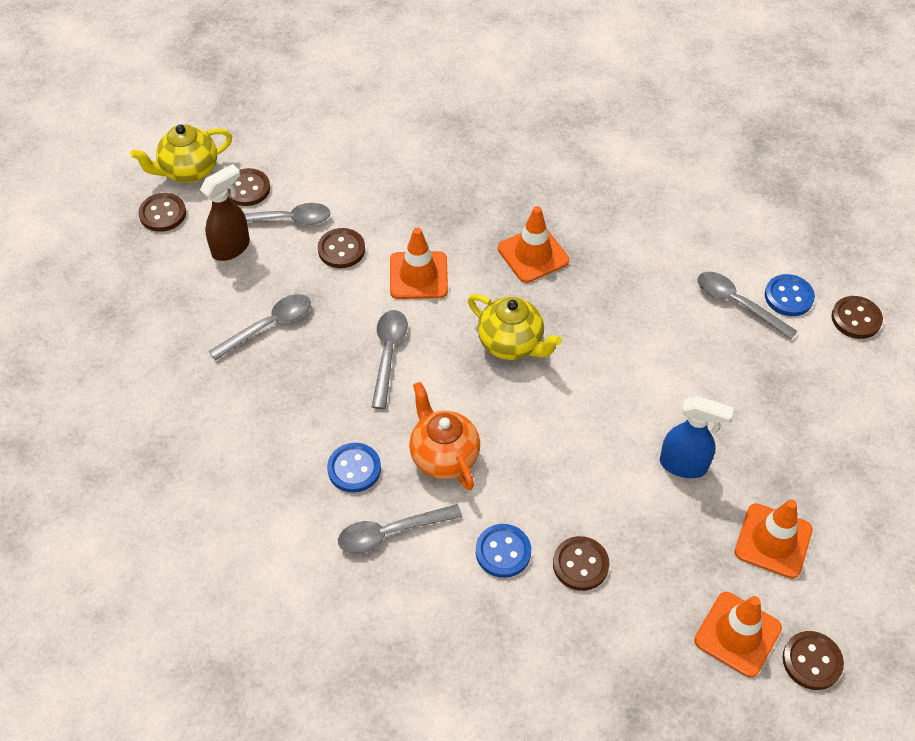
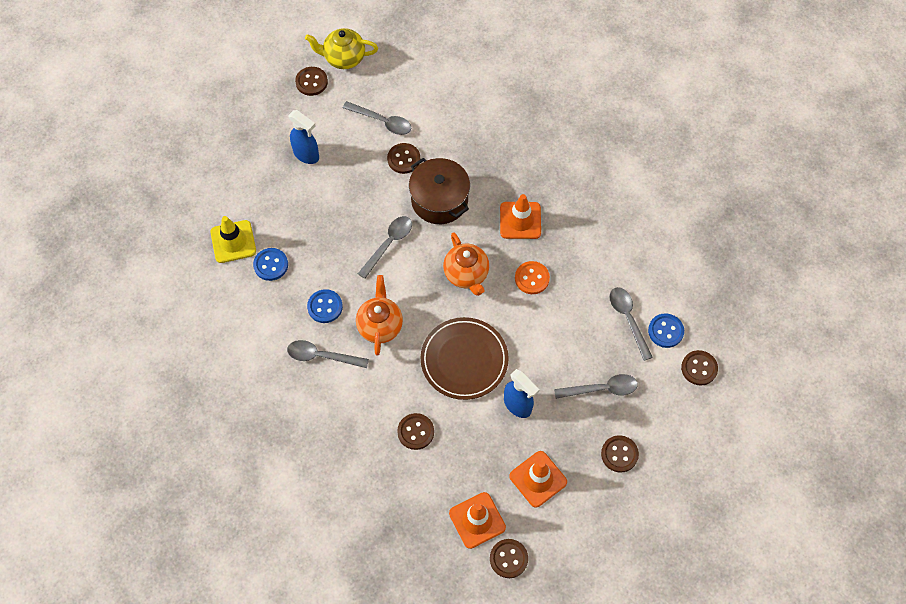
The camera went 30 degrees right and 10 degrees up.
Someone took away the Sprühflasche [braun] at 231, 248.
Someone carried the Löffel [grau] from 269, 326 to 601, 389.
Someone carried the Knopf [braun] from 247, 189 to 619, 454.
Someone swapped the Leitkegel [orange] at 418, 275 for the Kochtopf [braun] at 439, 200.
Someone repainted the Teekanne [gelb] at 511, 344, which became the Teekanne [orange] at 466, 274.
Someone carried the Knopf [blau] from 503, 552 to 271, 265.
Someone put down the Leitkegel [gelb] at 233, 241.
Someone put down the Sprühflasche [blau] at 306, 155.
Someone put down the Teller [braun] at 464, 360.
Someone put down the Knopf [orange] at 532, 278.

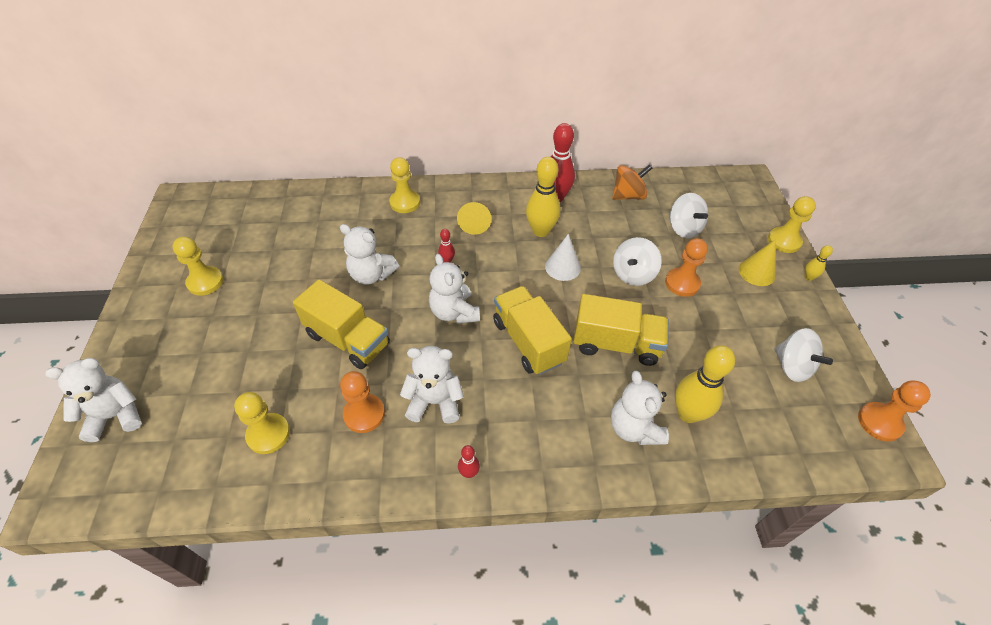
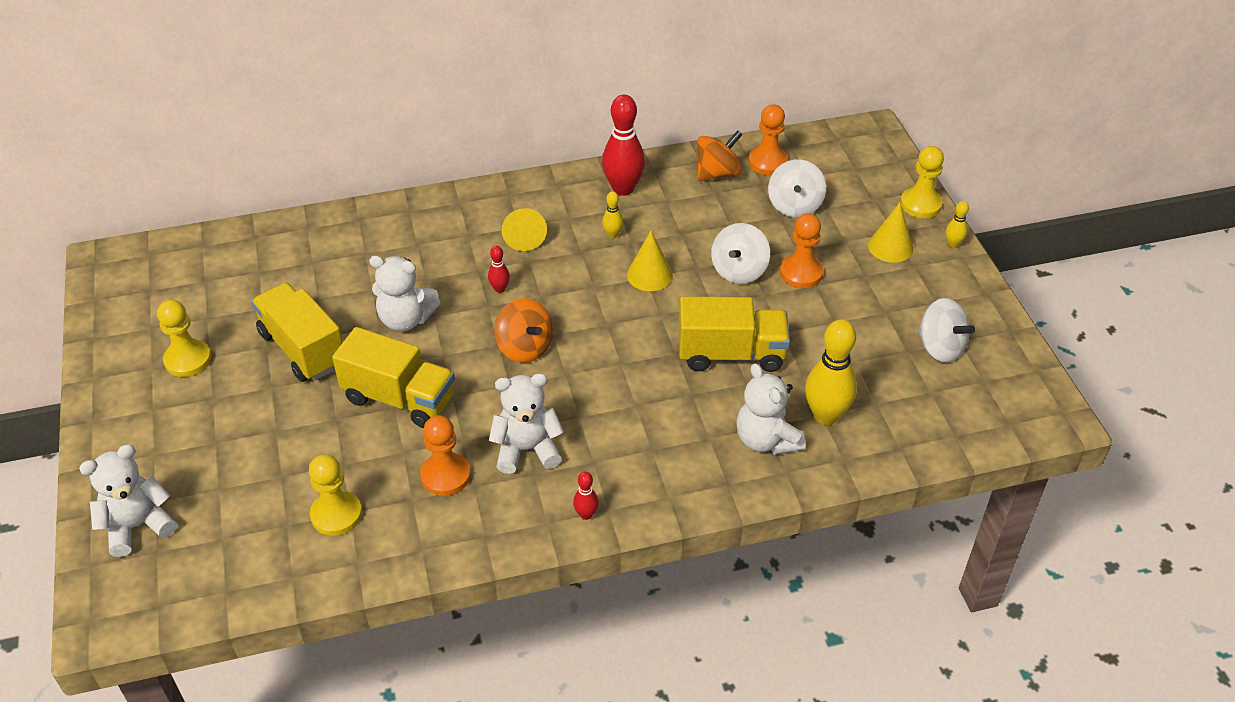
The camera went 10 degrees left and 5 degrees down.
Someone took away the Bauer [gelb] at 405, 202.
Someone swapped the Teddybär [weiß] at 454, 312 for the Kreisel [orange] at 524, 348.
Someone carried the Lastwagen [gelb] from 528, 342 to 303, 349.
Someone scaled the Bowlingkegel [gelb] at 541, 231 by 0.47.
Someone repainted the Kegel [weiß] at 563, 267, which became the Kegel [gelb] at 649, 275.
Someone rotated the Kreisel [weiß] at 683, 228 by 45 degrees clockwise.
Someone carried the Bauer [orange] from 879, 422 to 767, 162.

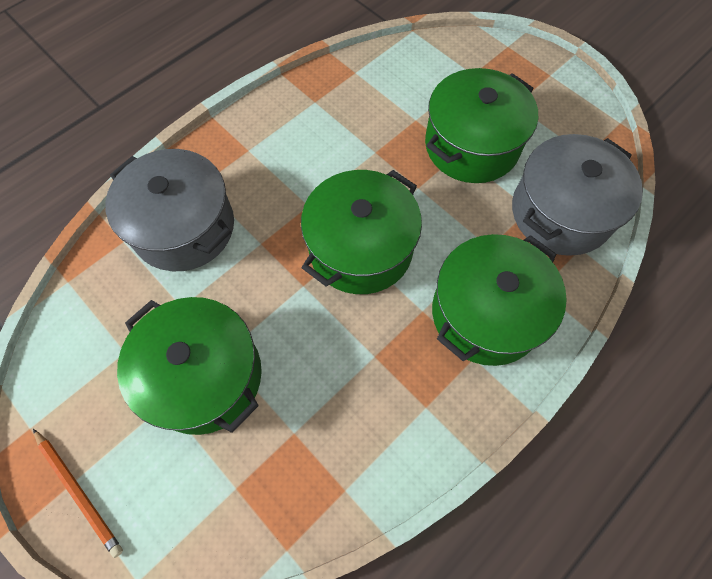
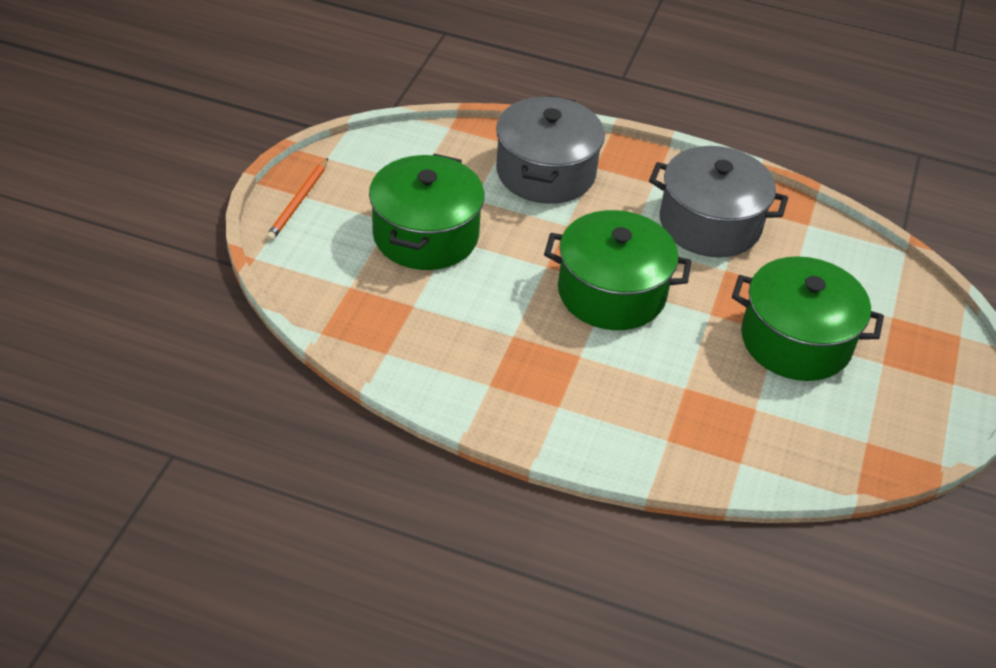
The camera went 60 degrees right and 20 degrees down.
Someone took away the Kochtopf [grün] at 486, 313.
Someone carried the Kochtopf [grau] from 561, 212 to 710, 224.

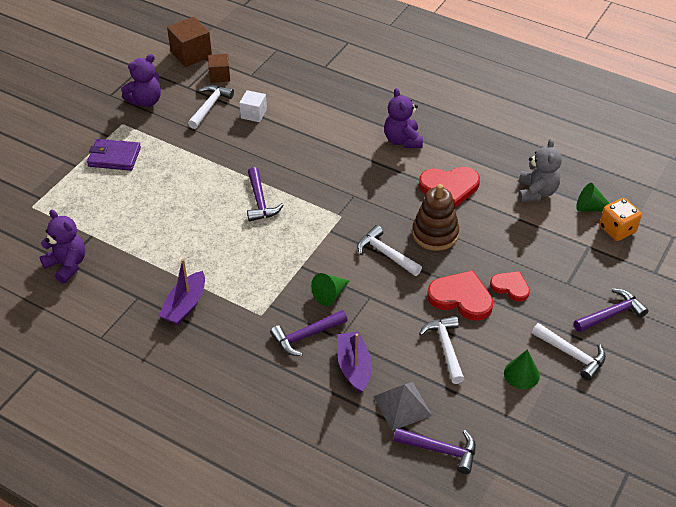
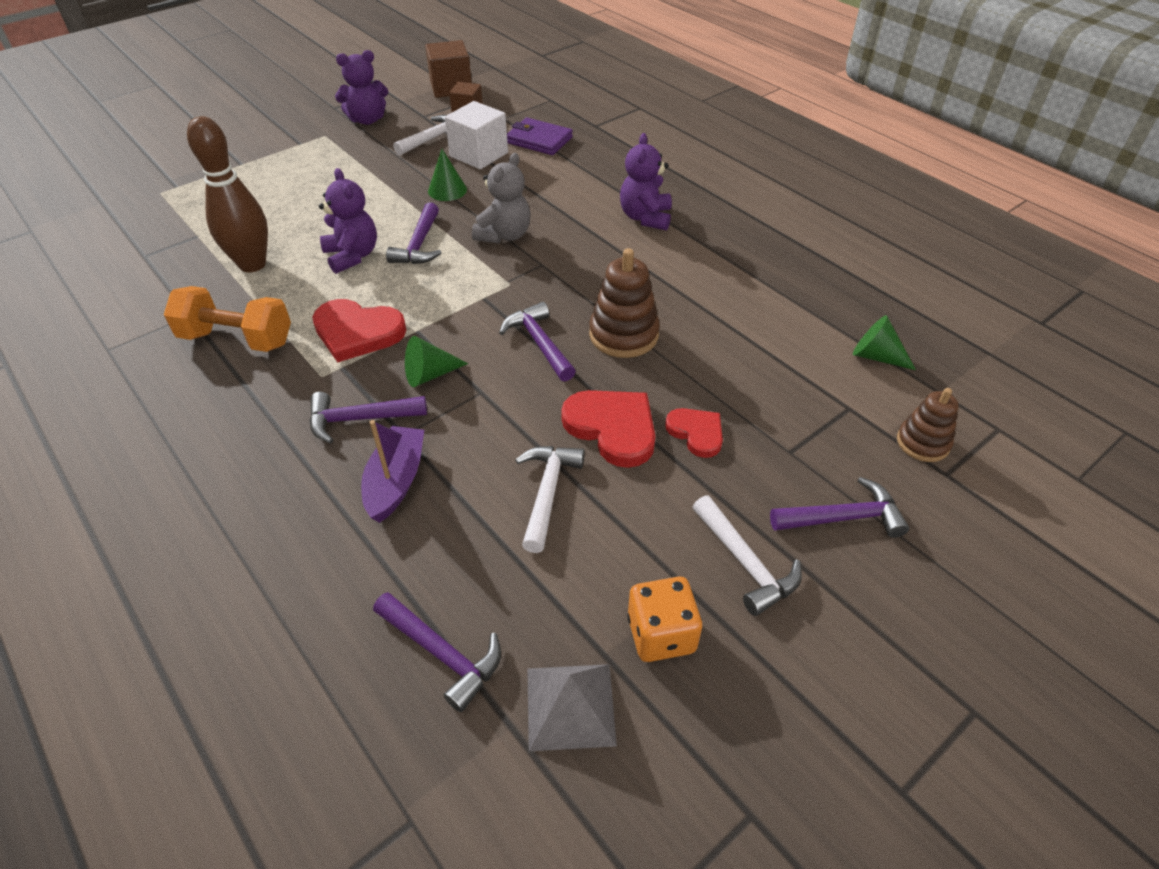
The camera went 20 degrees right and 0 degrees up.
Someone carried the Teddybär [lila] from 67, 265 to 352, 256.
Someone carried the Geldbörse [lila] from 114, 157 to 539, 140.
Someone swapped the Boot [lila] at 185, 305 for the Hantel [orange] at 237, 339.
Someone scaled the Kubus [weiß] at 253, 114 by 1.59.
Someone repainted the Hammer [weiß] at 385, 254, which became the Hammer [lila] at 539, 343.
Someone carried the Pyramide [grau] from 402, 405 to 570, 706.
Someone carried the Herz [rot] from 449, 187 to 357, 332.
Someone carried the Kegel [grün] from 521, 374 to 447, 190.
Someone carried the Teddybär [grau] from 536, 192 to 504, 235.
Someone carried the Spielwürfel [orange] from 617, 229 to 661, 634.
Someone put down the Bowlingkegel [braun] at 252, 264.
Someone put down the Stapelspielzeug [braun] at 922, 443.

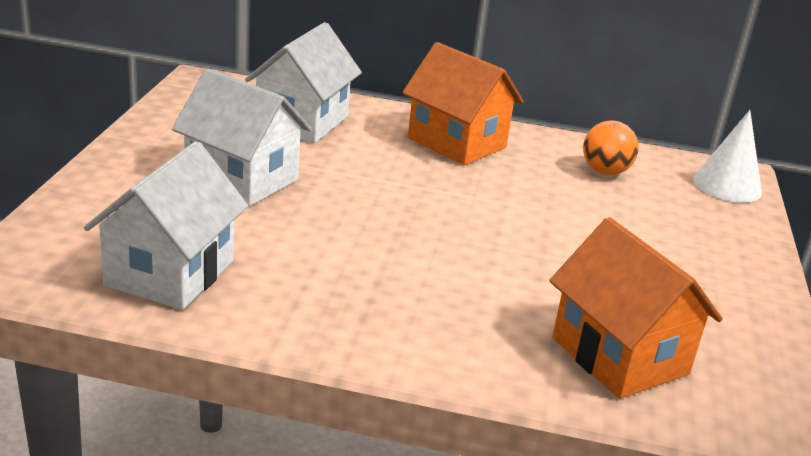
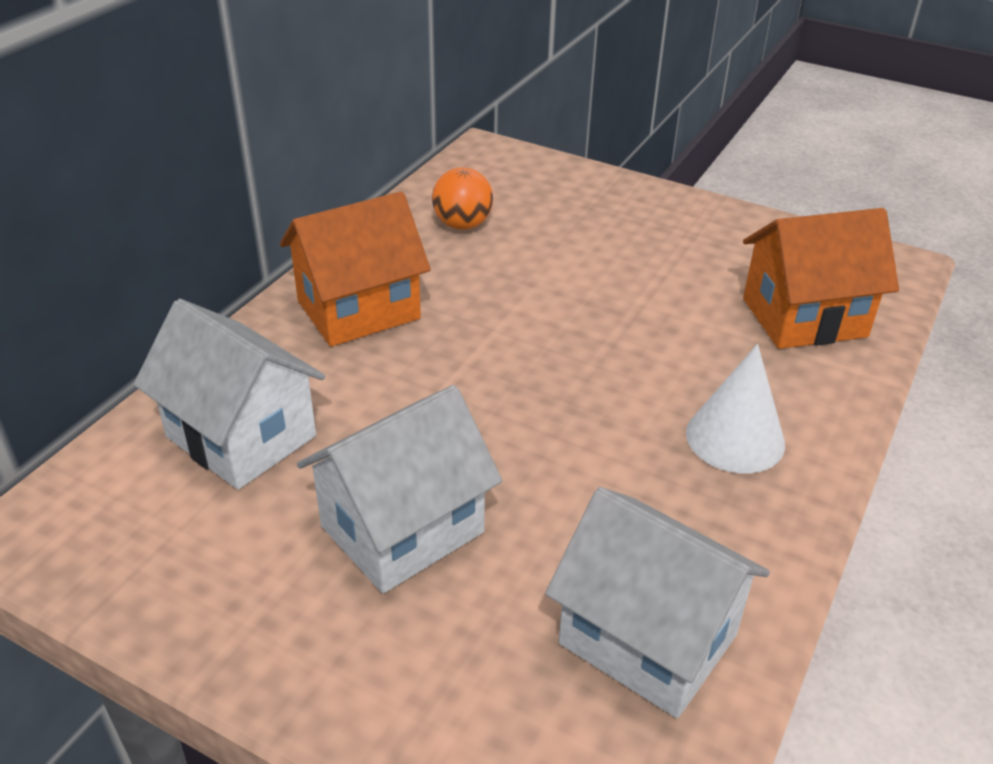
The camera went 70 degrees left and 10 degrees up.
Someone carried the Kegel [weiß] from 727, 185 to 735, 438.

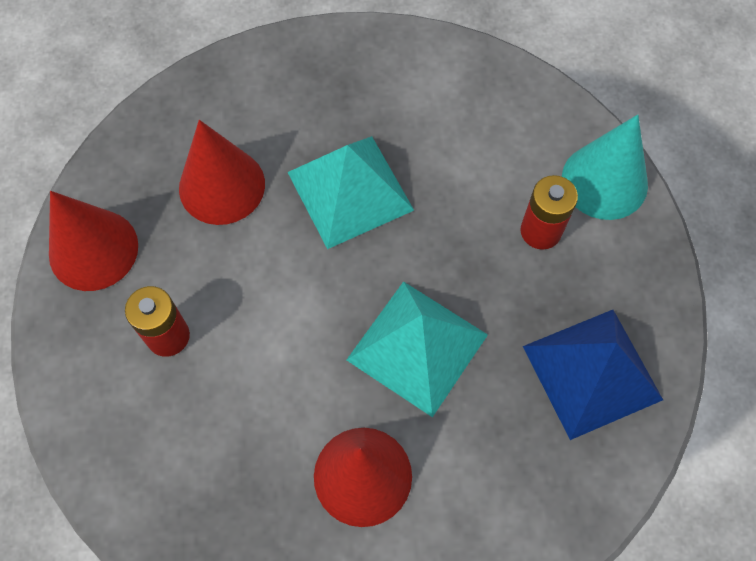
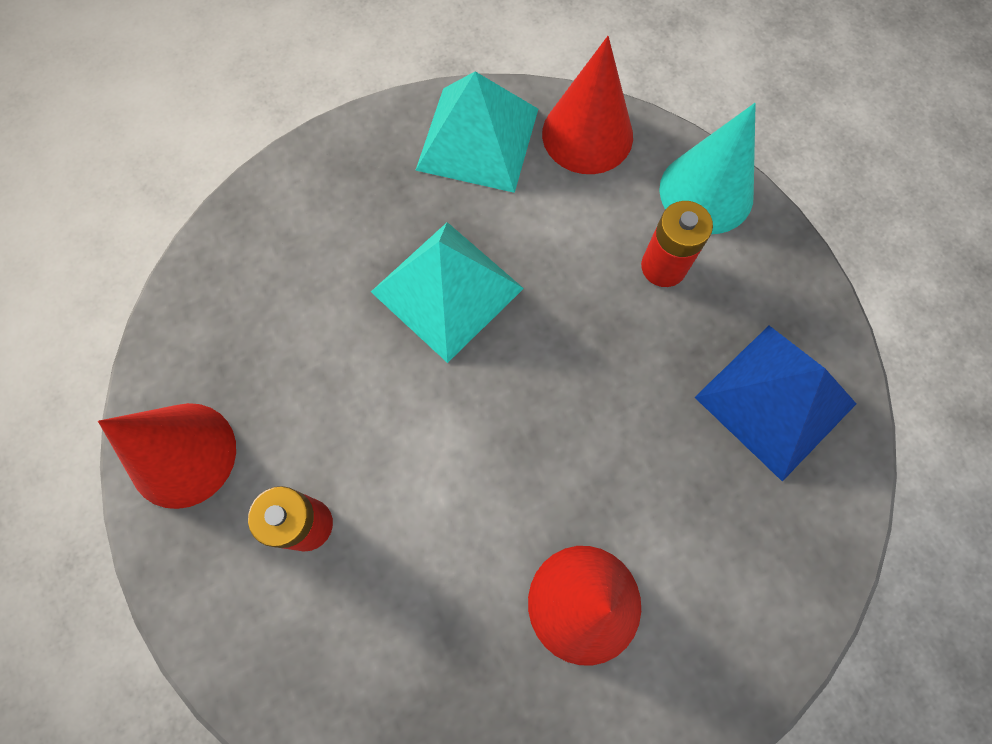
The camera went 20 degrees left and 5 degrees up.
Someone carried the Kegel [rot] from 222, 186 to 587, 134.
Someone carried the Pyramide [türkis] from 417, 347 to 477, 139.

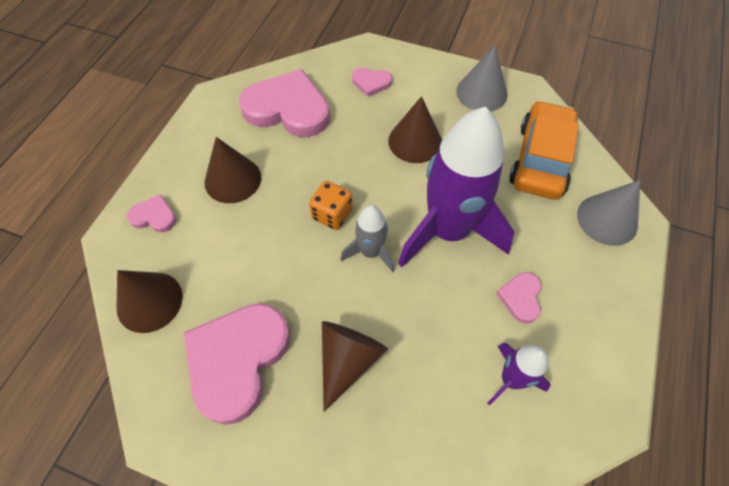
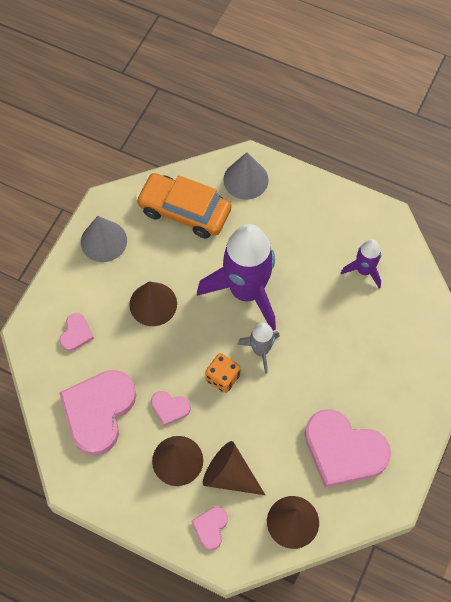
The camera went 85 degrees left and 5 degrees up.
Someone carried the Kegel [braun] from 348, 360 to 229, 475.
Someone carried the Herz [rosa] from 521, 298 to 169, 408.

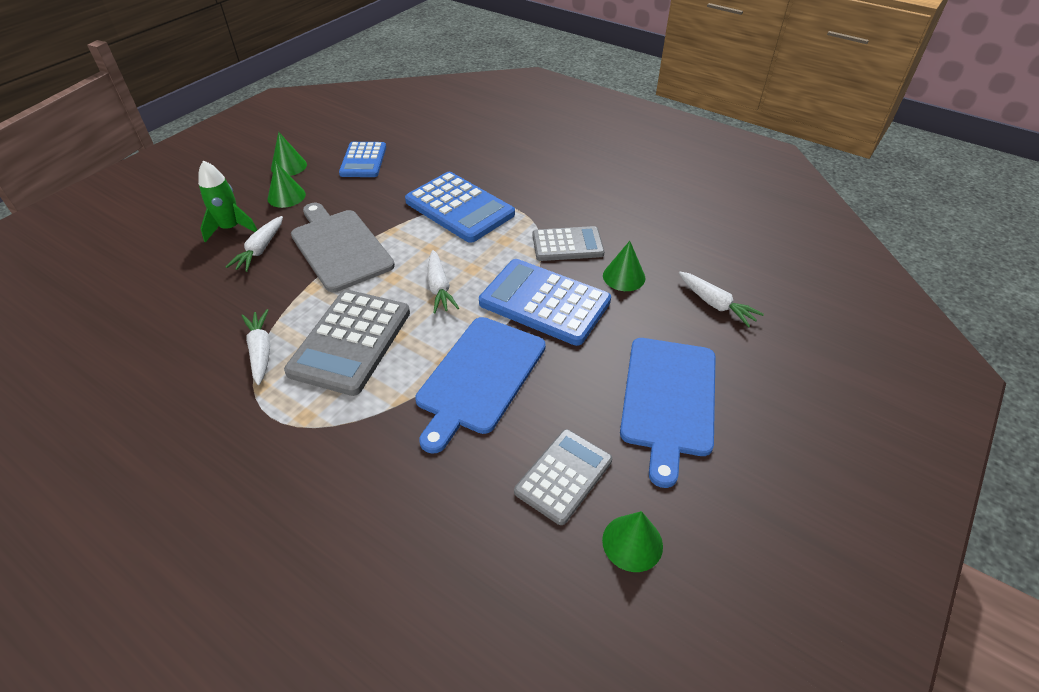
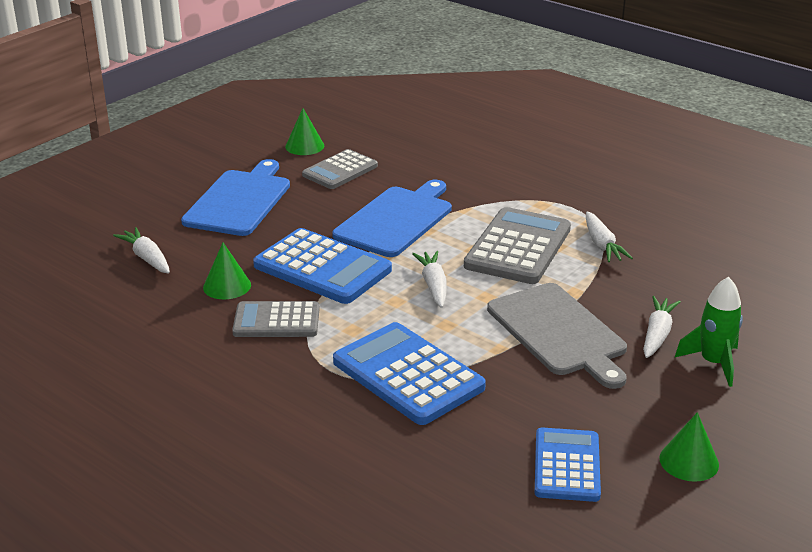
The camera went 175 degrees left and 15 degrees down.
Someone took away the Kegel [grün] at 286, 196.

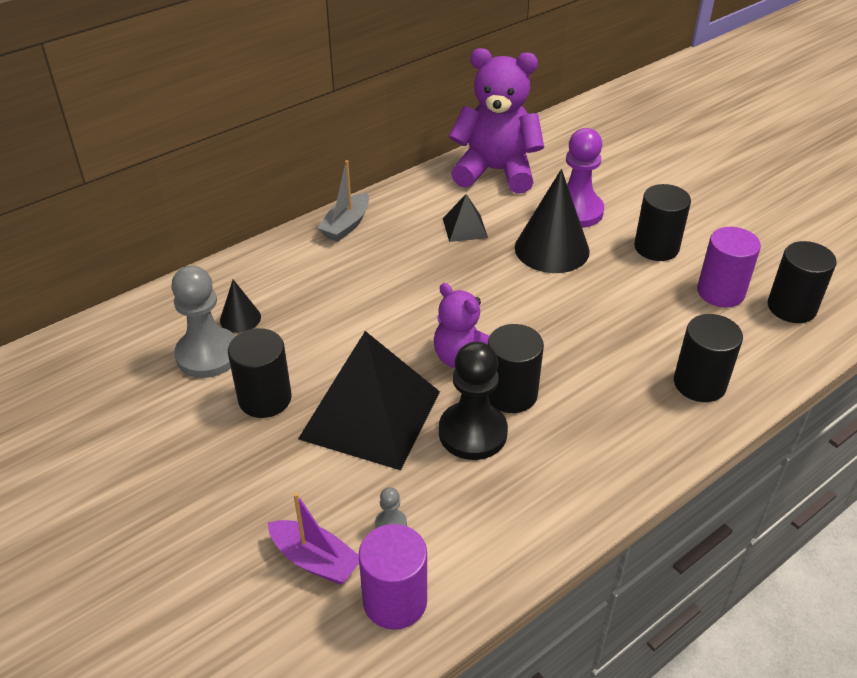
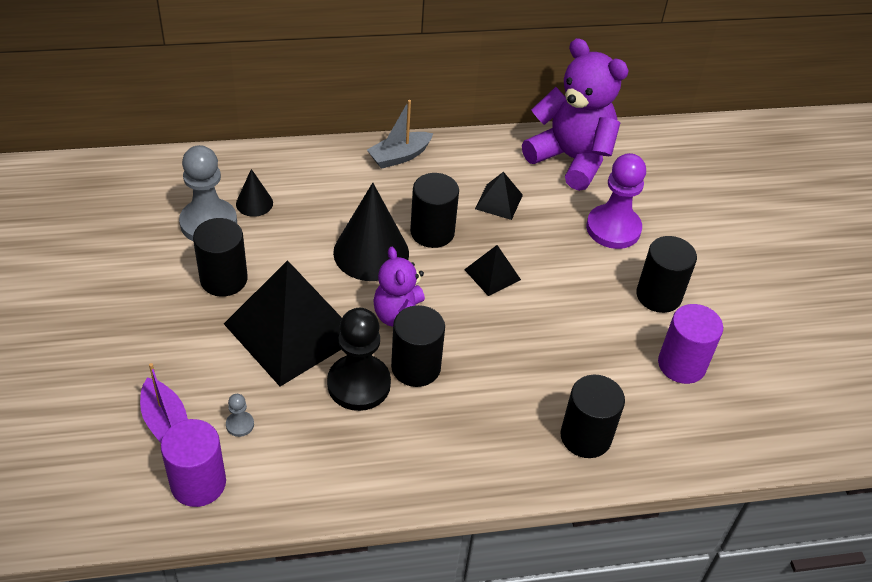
The camera went 25 degrees right and 5 degrees up.
Someone carried the Kegel [schwarz] from 552, 249 to 371, 252.
Someone carried the Vollzylinder [schwarz] from 791, 307 to 432, 232.
Someone put down the Pyramide [schwarz] at 492, 274.

